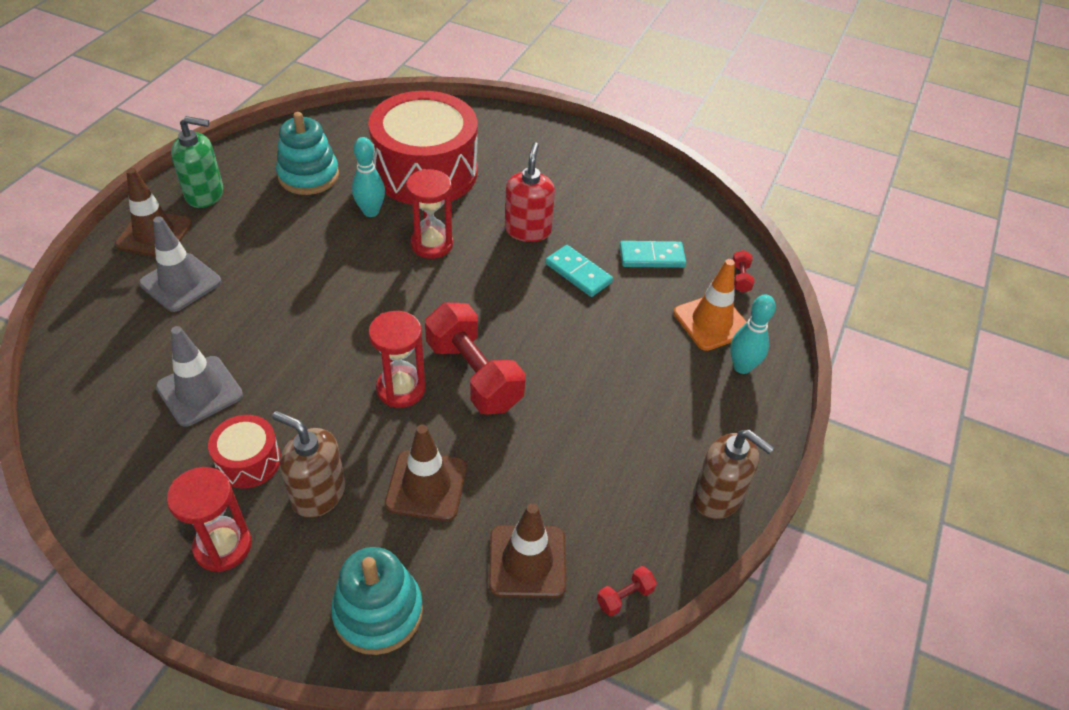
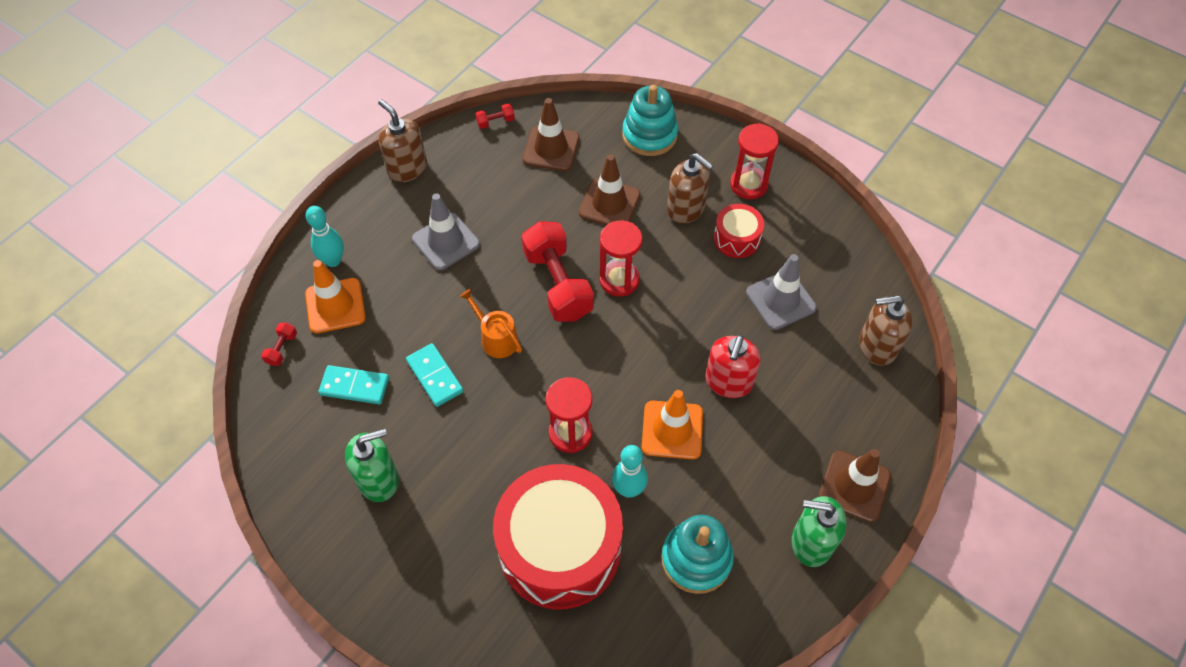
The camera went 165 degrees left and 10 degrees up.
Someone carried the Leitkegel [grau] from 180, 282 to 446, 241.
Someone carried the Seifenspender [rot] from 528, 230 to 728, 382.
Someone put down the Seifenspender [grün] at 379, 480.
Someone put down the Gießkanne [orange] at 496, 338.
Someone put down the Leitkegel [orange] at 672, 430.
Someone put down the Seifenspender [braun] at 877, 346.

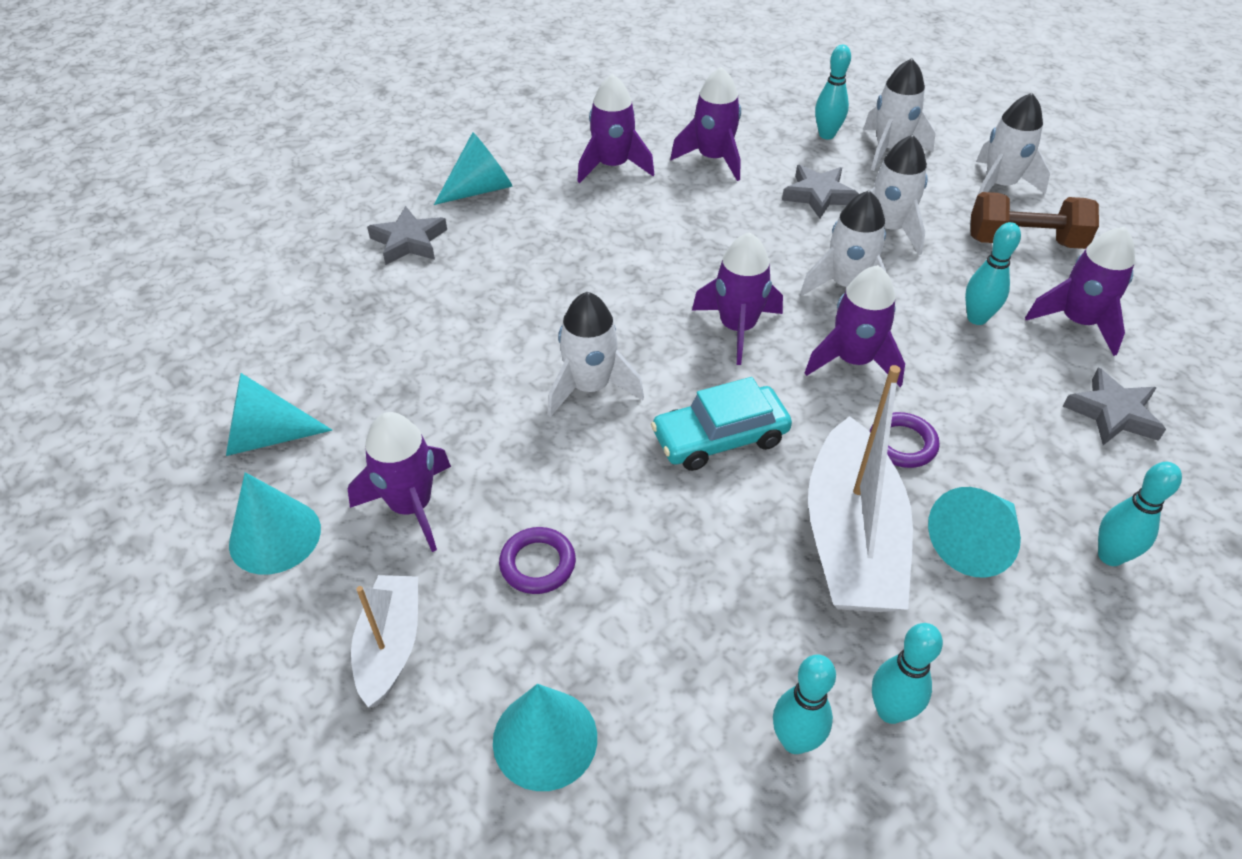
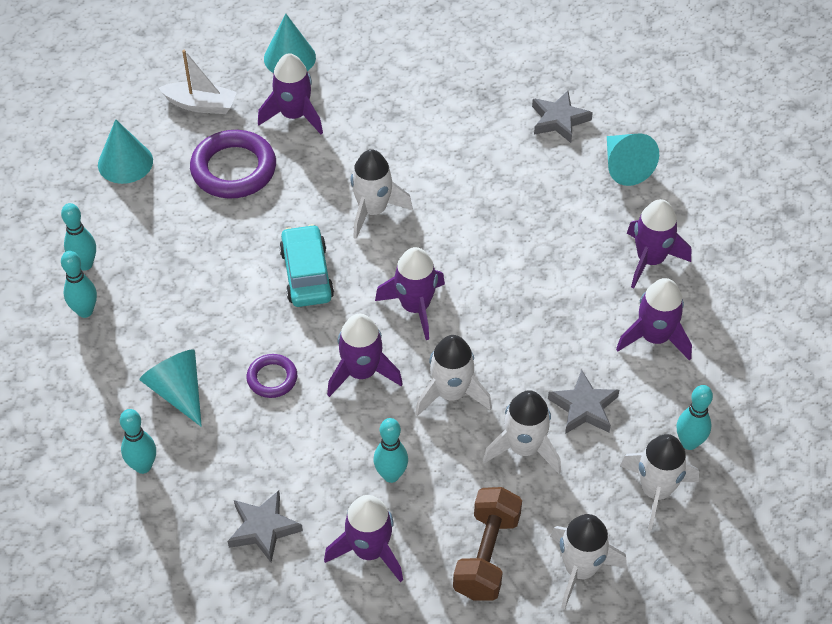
The camera went 100 degrees right and 5 degrees up.
Someone took away the Kegel [türkis] at 266, 437.
Someone scaled the Ring [lila] at 537, 564 by 1.87.
Someone took away the Boot [weiß] at 851, 539.

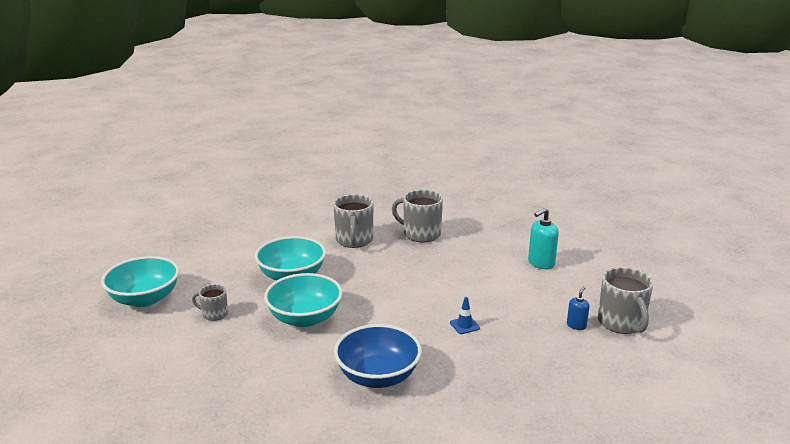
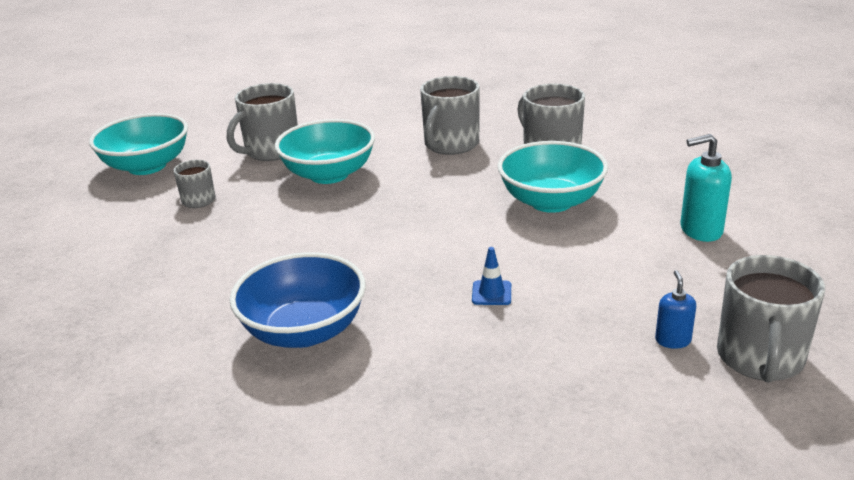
The camera went 30 degrees right and 5 degrees up.
Someone carried the Schüssel [türkis] from 305, 318 to 551, 201.
Someone rotated the Seifenspender [blau] at 576, 325 by 60 degrees counterclockwise.
Someone put down the Tasse [grau] at 271, 151.

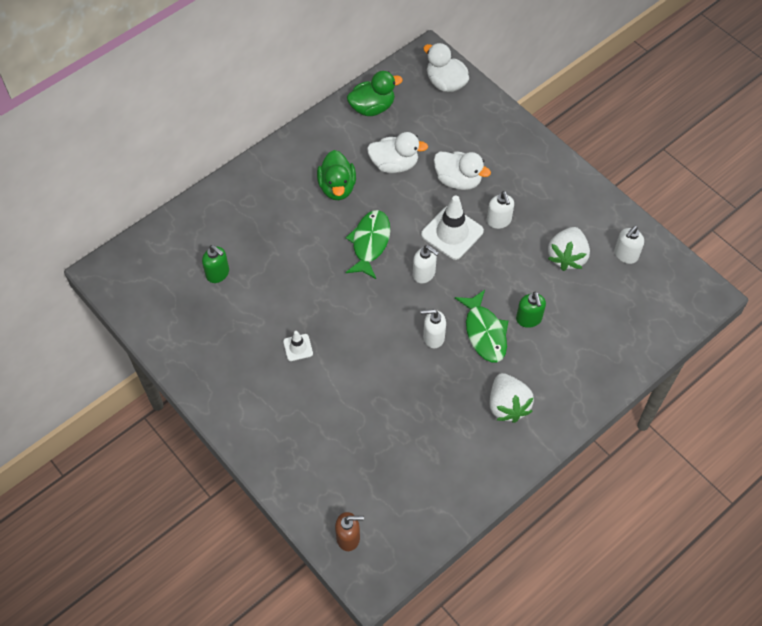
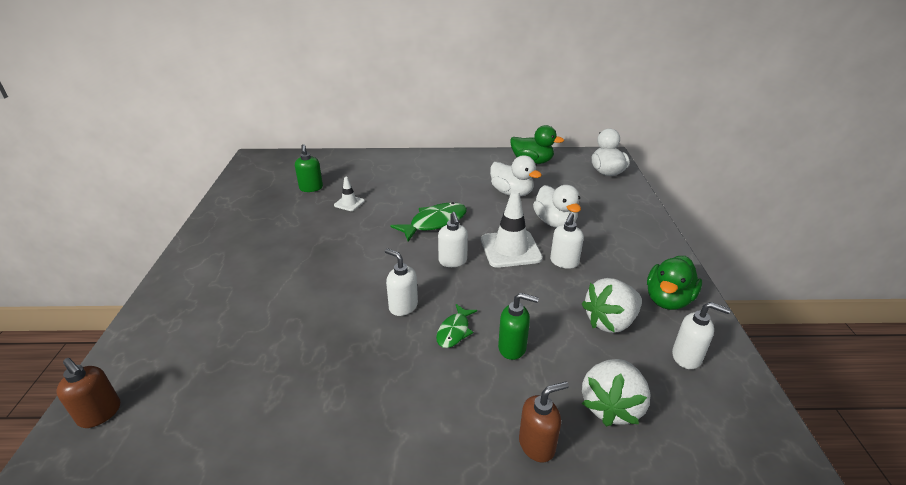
The camera went 40 degrees right and 25 degrees down.
Someone carried the Leitkegel [weiß] from 298, 347 to 349, 203.
Someone carried the Ente [grün] from 337, 187 to 668, 300.
Someone scaled the Fisch [grün] at 484, 332 by 0.59.
Someone carried the Erdbeere [weiß] from 507, 406 to 611, 406.
Someone rotated the Seifenspender [grün] at 529, 319 by 105 degrees counterclockwise.
Someone rotated the Seifenspender [weiß] at 625, 255 by 150 degrees counterclockwise.
Someone put down the Seifenspender [braun] at 537, 445.

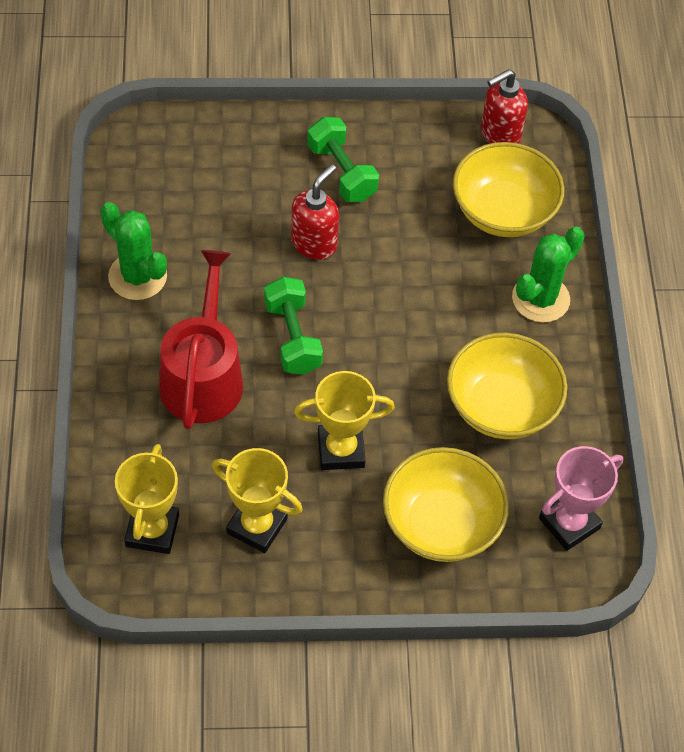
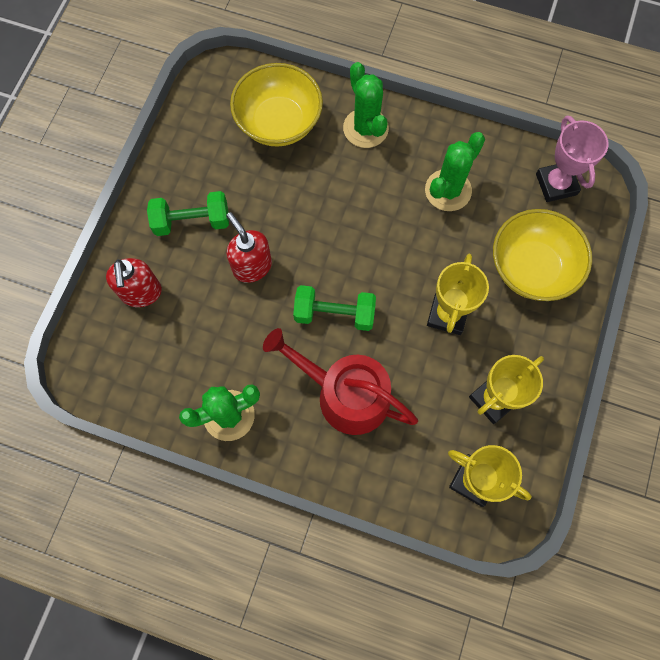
The camera went 65 degrees left and 15 degrees up.
Someone swapped the Schüssel [gelb] at 501, 407 for the Kaktus [grün] at 448, 190.
Someone carried the Seifenspender [rot] from 499, 134 to 141, 293.

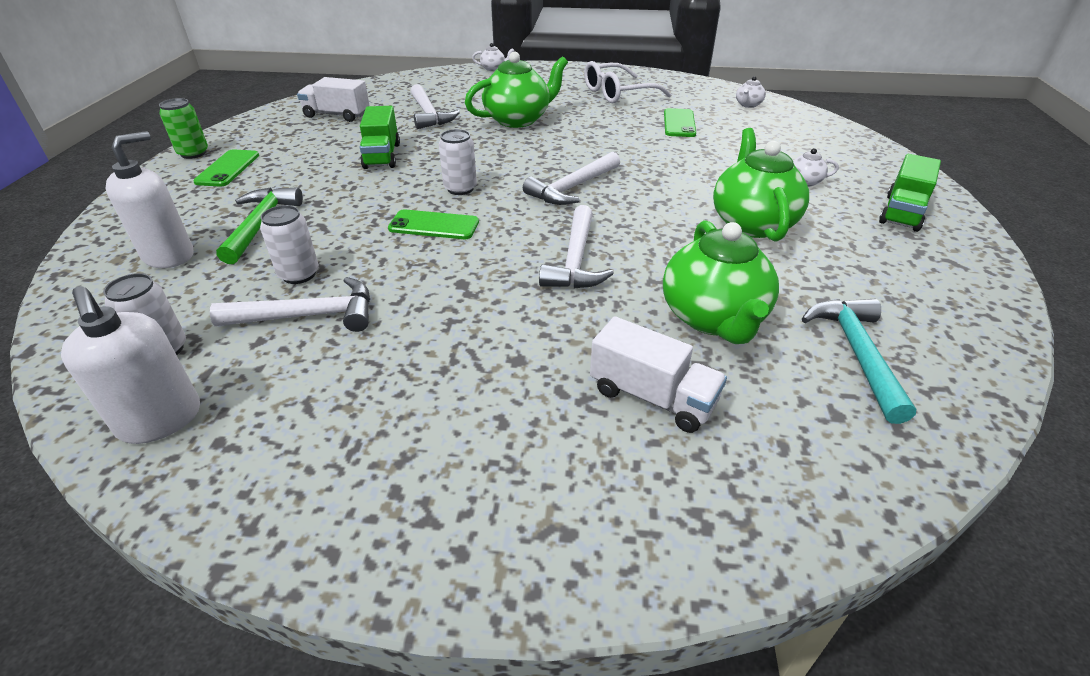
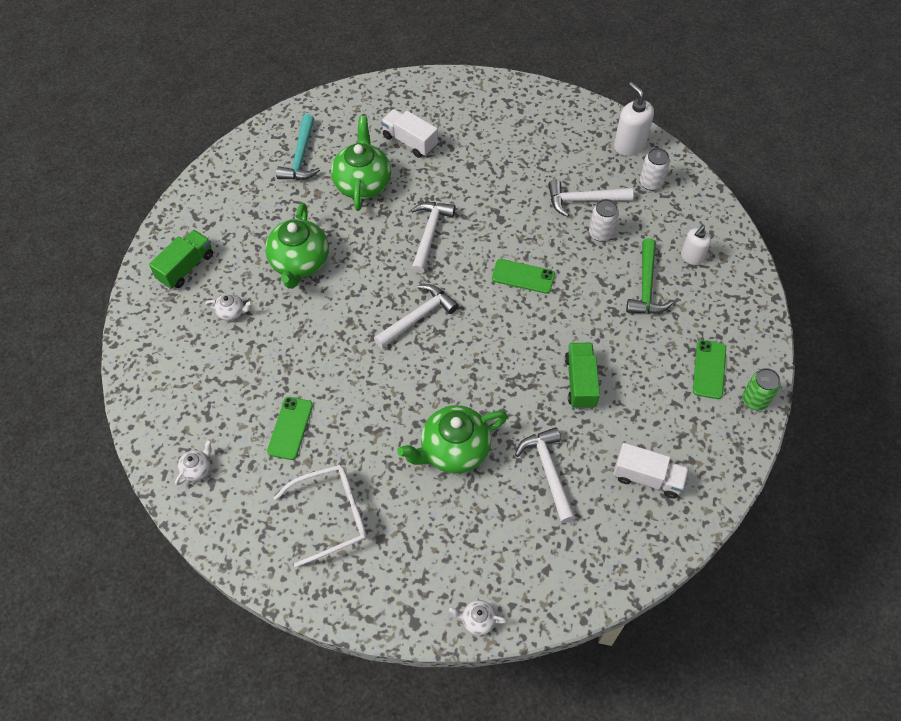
The camera went 175 degrees left and 20 degrees up.
Someone scaled the Seifenspender [weiß] at 169, 255 by 0.66.
Someone took away the Dose [weiß] at 460, 189.

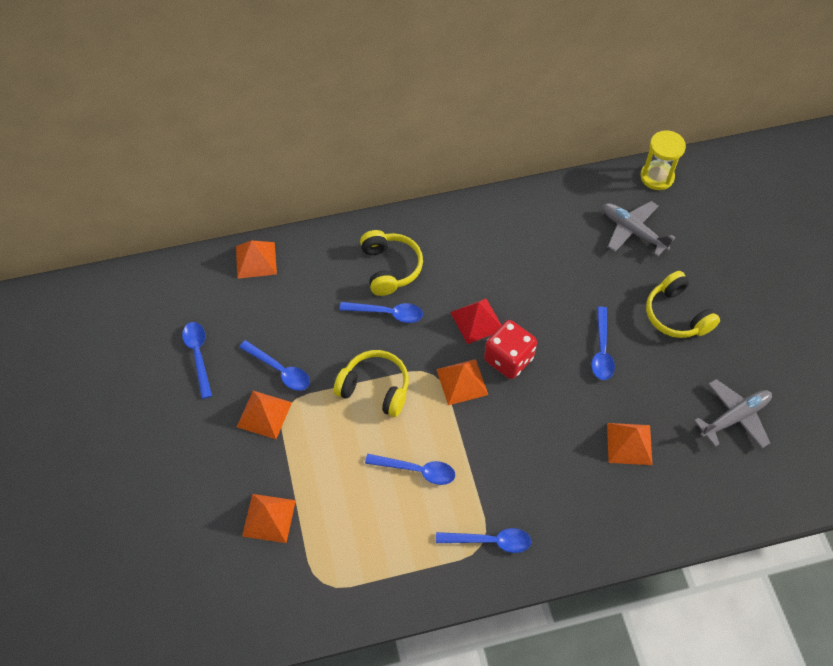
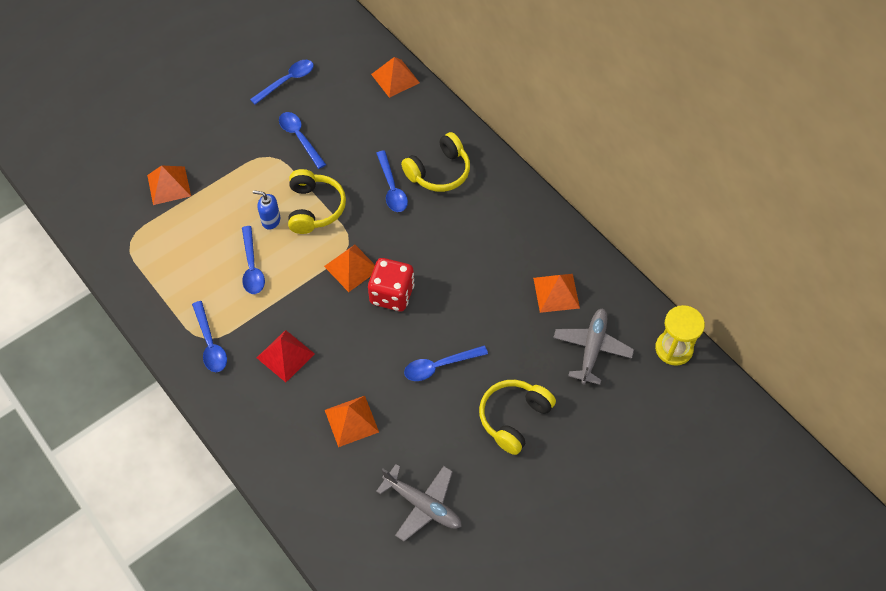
The camera went 65 degrees right and 0 degrees up.
Someone carried the Pyramide [orange] from 264, 414 to 556, 293.
Someone rotated the Löffel [blau] at 280, 370 by 135 degrees clockwise.
Someone carried the Pyramide [rot] from 476, 321 to 285, 355.
Someone put down the Seifenspender [blau] at 271, 220.

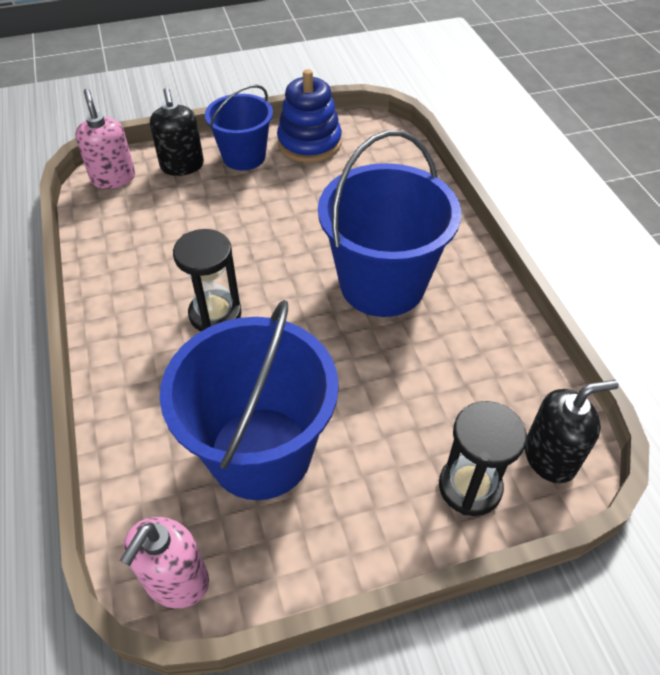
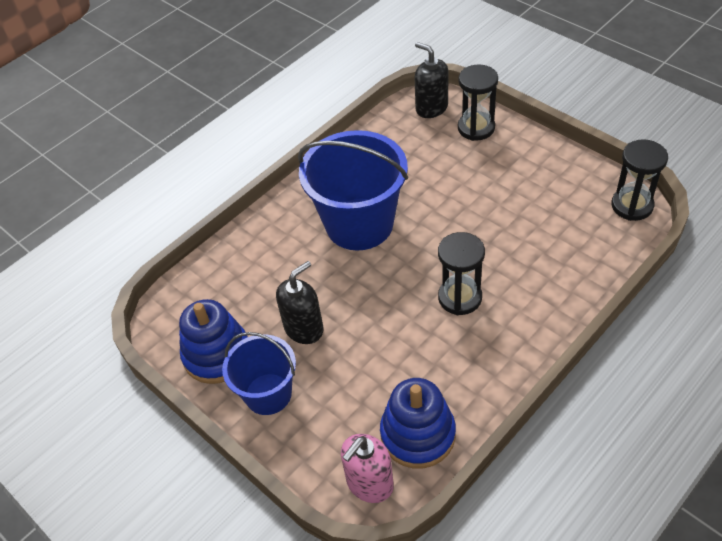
The camera went 115 degrees left and 0 degrees up.
Someone swapped the Seifenspender [rosa] at 176, 580 for the Sanduhr [schwarz] at 632, 205.
Someone carried the Seifenspender [schwarz] from 182, 166 to 304, 328.
Someone took away the Eimer [blau] at 260, 452.
Someone put down the Stapelspielzeug [blau] at 418, 434.

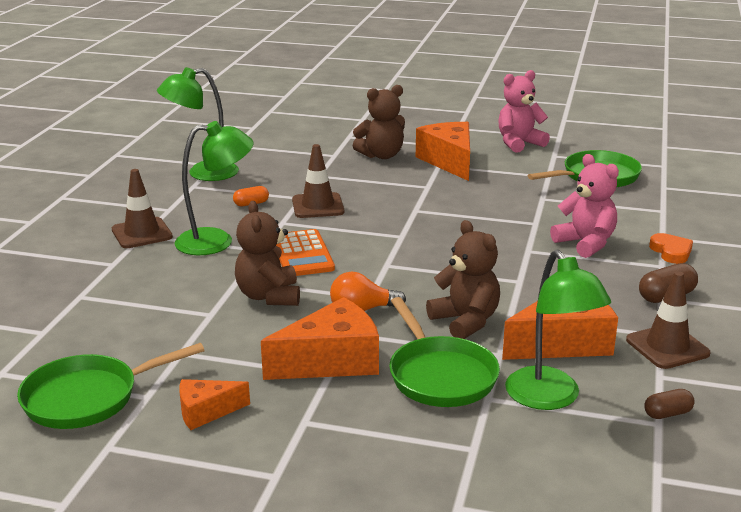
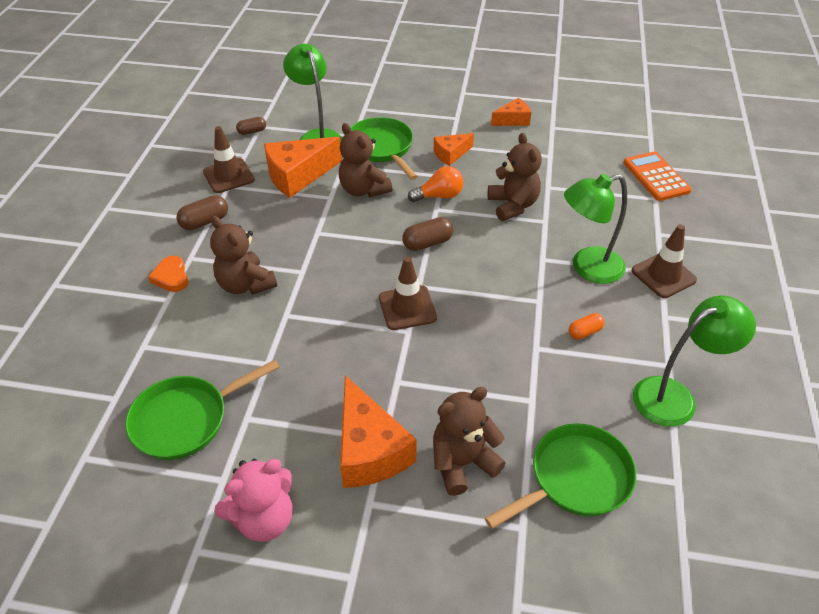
The camera went 175 degrees right and 20 degrees up.
Someone carried the Pfanne [grün] from 88, 397 to 574, 479.
Someone scaled the Käse [orange] at 332, 361 by 0.56.
Someone carried the Taschenrechner [orange] from 302, 254 to 656, 177.
Someone carried the Leitkegel [braun] from 318, 206 to 407, 308.
Someone repainted the Teddybär [rosa] at 585, 243, which became the Teddybär [braun] at 245, 284.
Someone put down the Kapsel [braun] at 427, 243.

